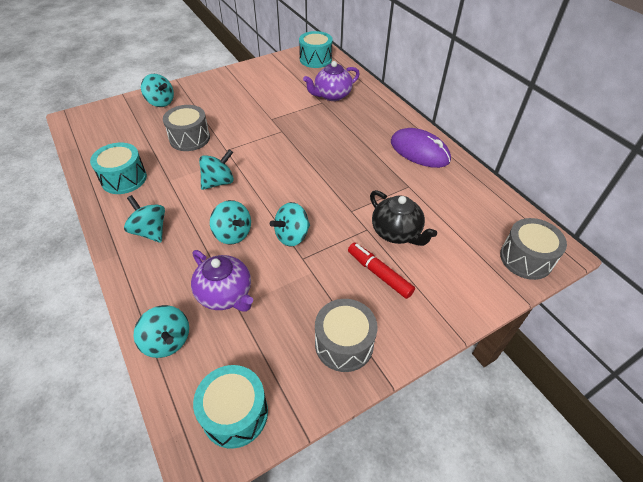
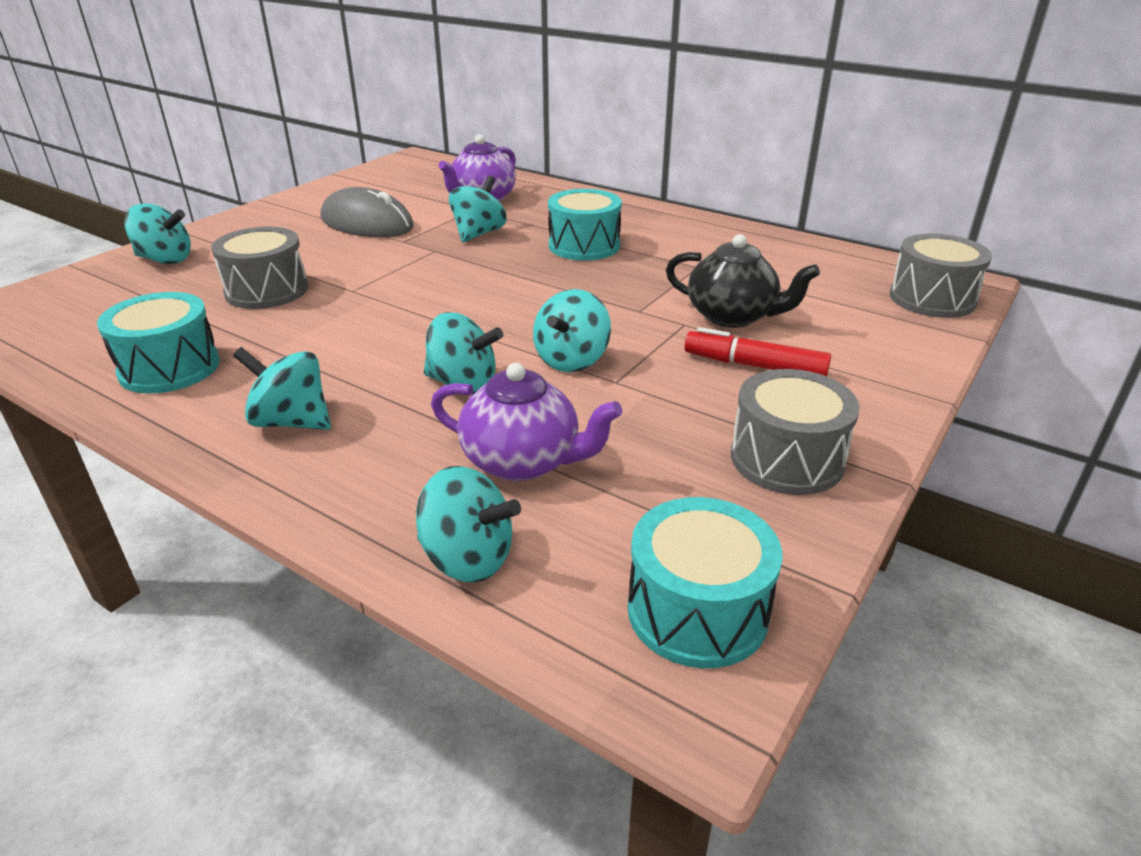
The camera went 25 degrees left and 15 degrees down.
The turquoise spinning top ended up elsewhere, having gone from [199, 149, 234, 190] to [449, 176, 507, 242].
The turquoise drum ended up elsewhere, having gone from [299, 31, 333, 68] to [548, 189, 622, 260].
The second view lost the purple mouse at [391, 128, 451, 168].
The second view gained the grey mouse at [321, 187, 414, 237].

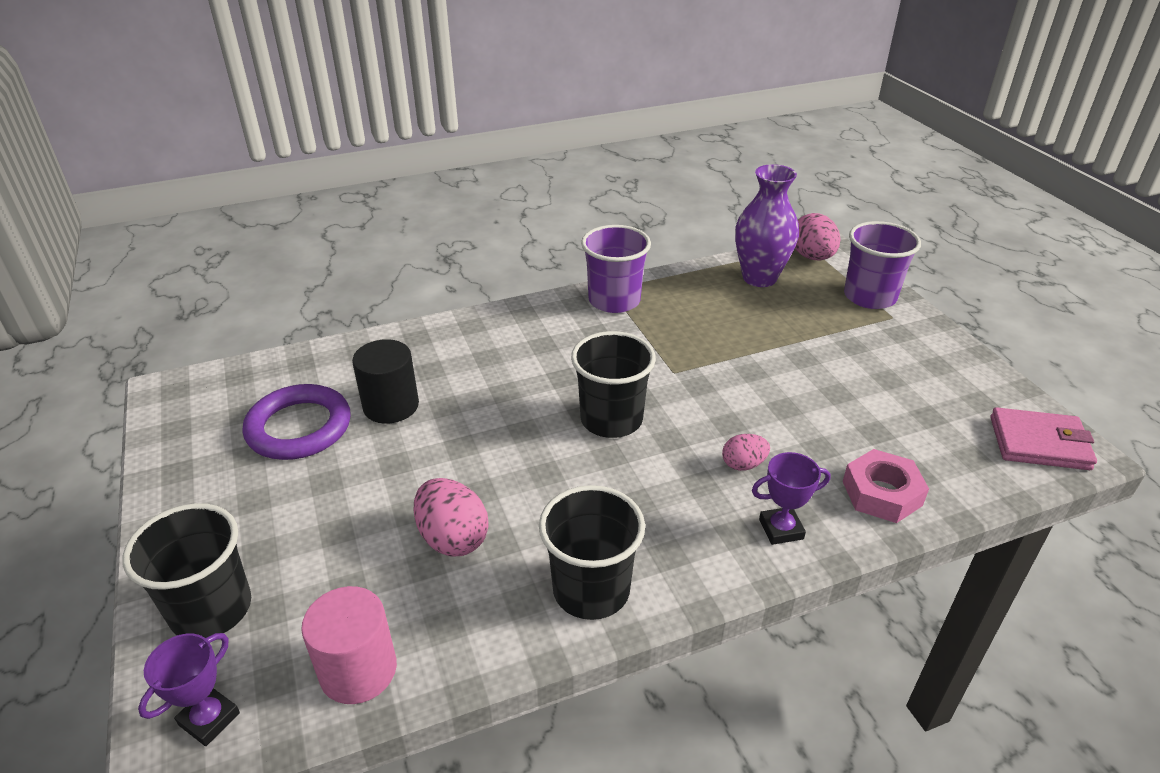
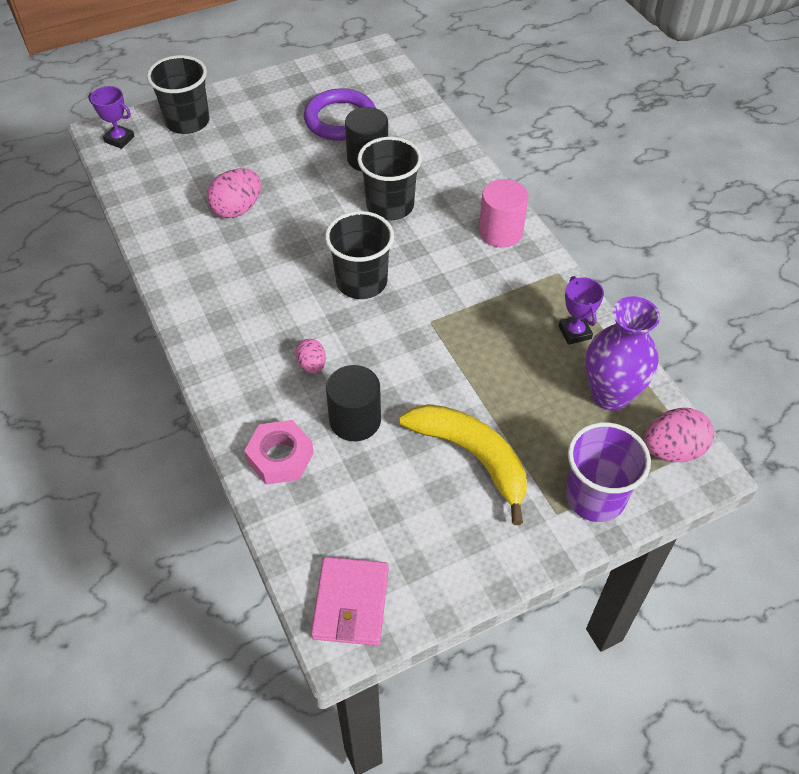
The camera went 85 degrees right and 15 degrees up.
The pink cylinder ended up elsewhere, having gone from [301, 586, 397, 704] to [479, 179, 529, 248].
The black cup ended up elsewhere, having gone from [539, 485, 645, 620] to [357, 137, 422, 220].
The second view lost the purple cup at [581, 225, 651, 313].
The purple trophy ended up elsewhere, having gone from [752, 452, 831, 545] to [559, 276, 604, 345].
The second view gained the black cylinder at [326, 365, 381, 441].
The second view gained the yellow banana at [399, 404, 527, 525].

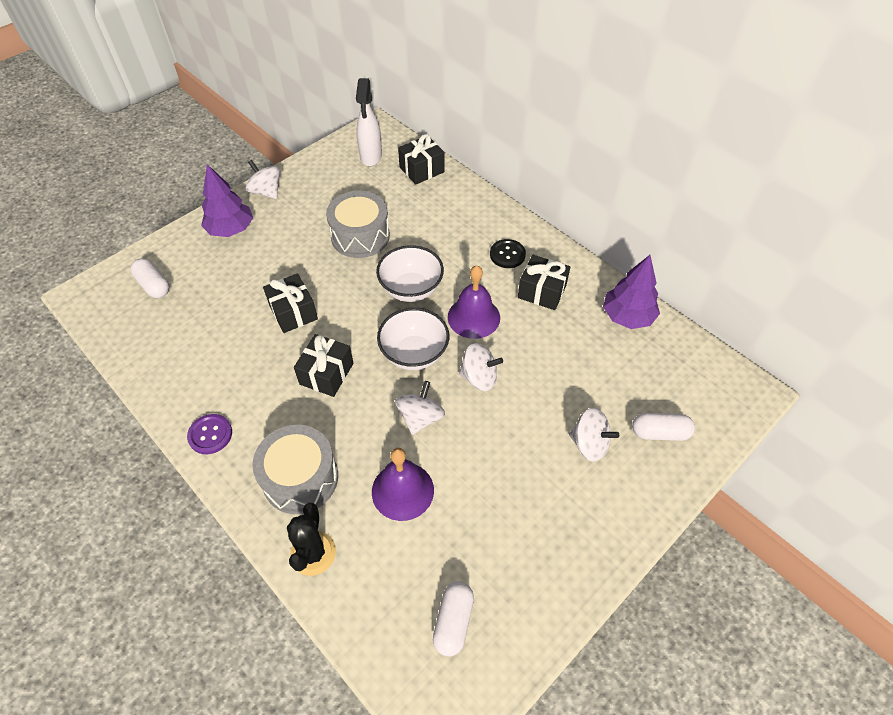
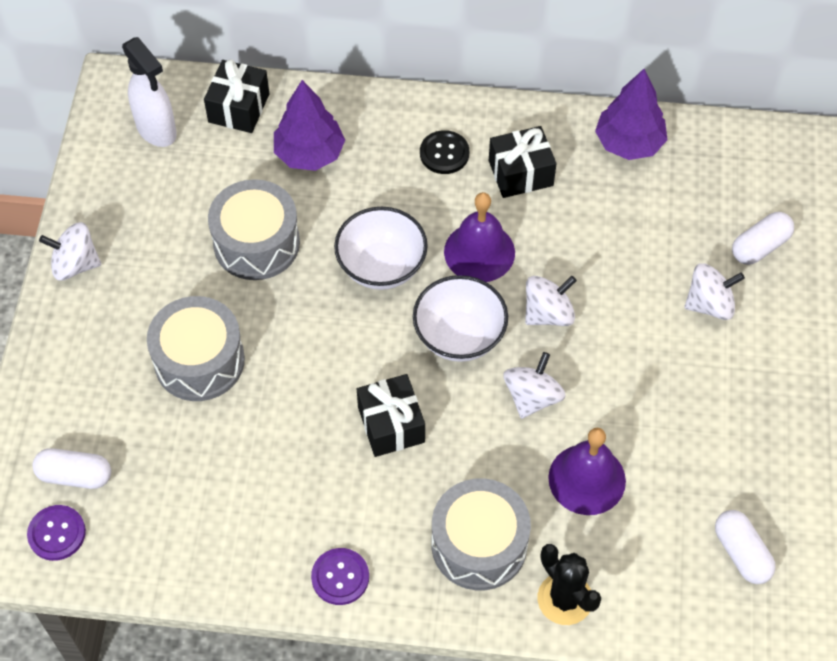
The camera went 40 degrees left and 5 degrees up.
The purple tree ended up elsewhere, having gone from [201, 164, 253, 237] to [274, 80, 345, 171].
The second view lost the black gift at [263, 273, 318, 333].
The white spinning top at [395, 381, 445, 435] ended up facing another way, 45 degrees clockwise from before.
The second view gained the purple button at [27, 505, 86, 561].
The second view gained the grey drum at [147, 296, 245, 401].

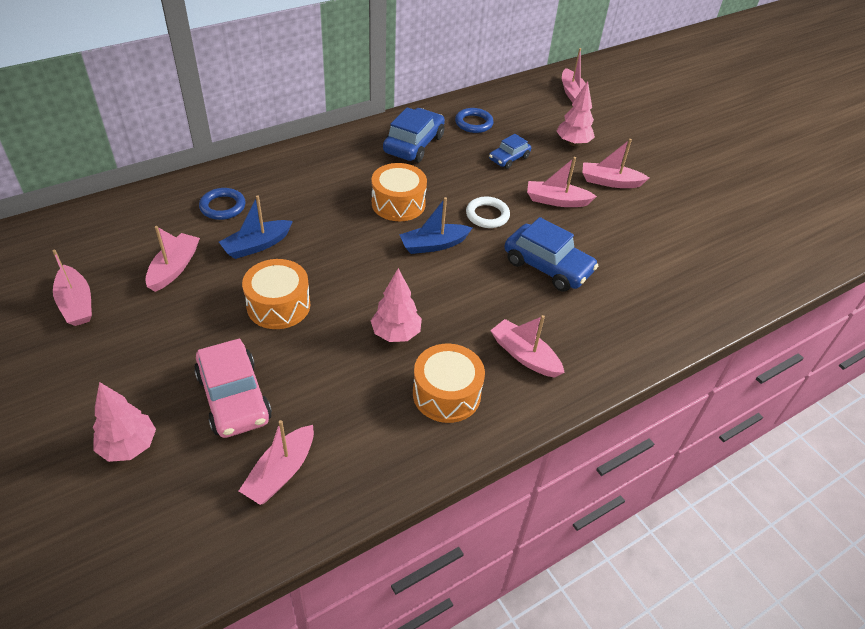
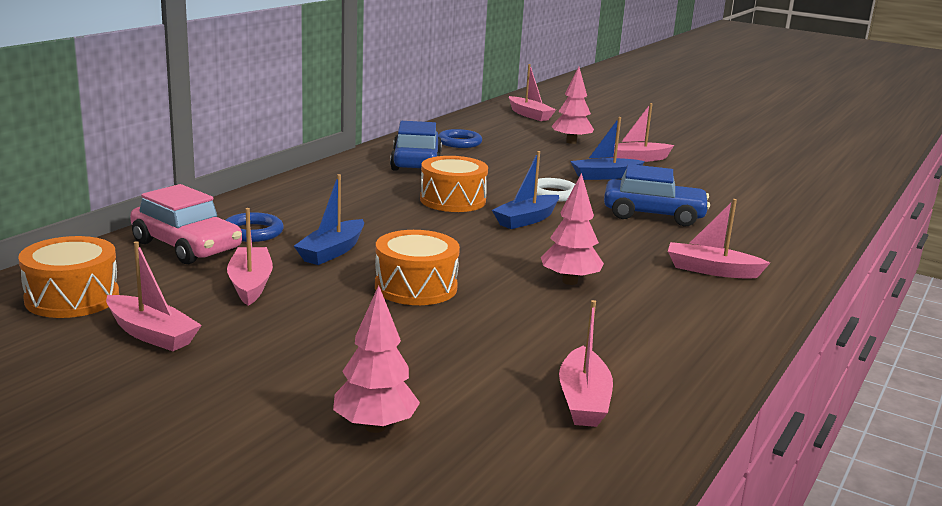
The camera went 25 degrees left and 25 degrees down.
The pink car ended up elsewhere, having gone from [194, 339, 272, 438] to [130, 184, 242, 264].
The orange drum ended up elsewhere, having gone from [413, 344, 485, 423] to [18, 236, 119, 318].
The second view lost the blue car at [489, 134, 531, 169].
What was the pink boat at [527, 157, 597, 207] turned into the blue boat at [570, 117, 645, 180].

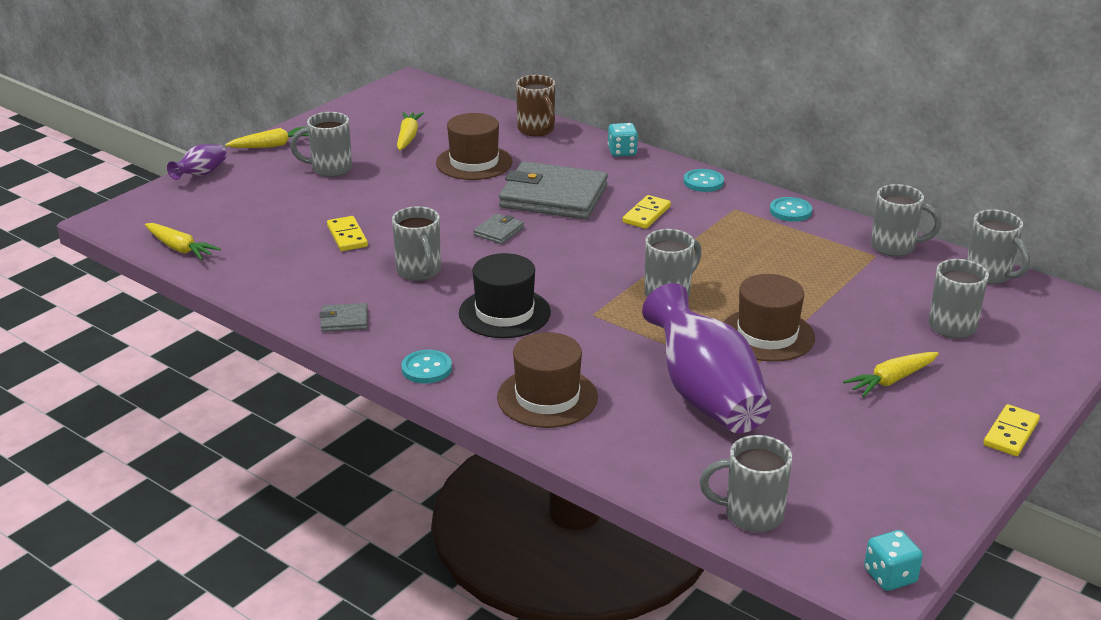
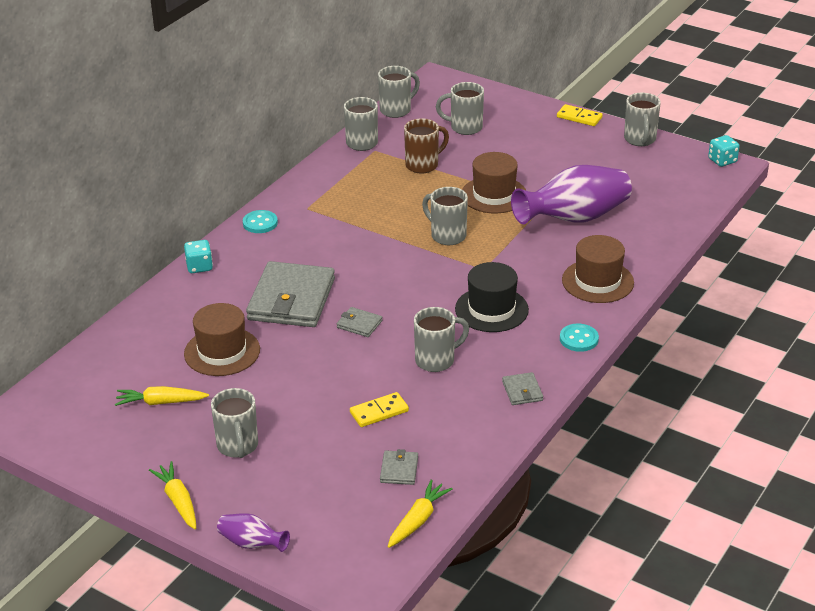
The camera went 95 degrees left and 5 degrees up.
The brown mug ended up elsewhere, having gone from [516, 75, 555, 136] to [404, 118, 449, 174].
The second view lost the yellow domino at [622, 195, 671, 229].
The grey mug ended up elsewhere, having gone from [700, 435, 792, 532] to [624, 93, 661, 146].
The second view lost the turquoise button at [770, 197, 812, 222].
The second view lost the yellow carrot at [843, 352, 939, 397].
The second view gained the grey wallet at [380, 449, 418, 485].

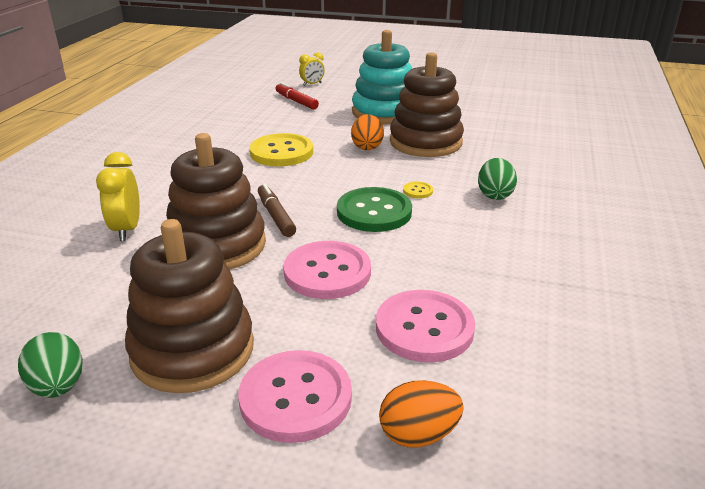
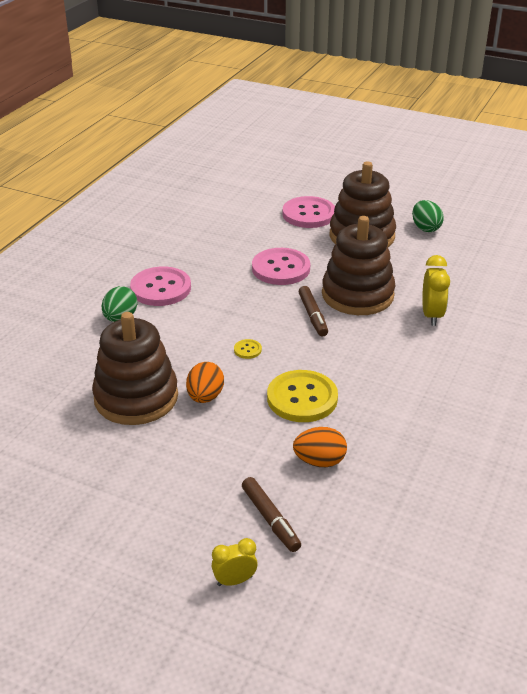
The camera went 170 degrees left and 5 degrees up.
What was the red marker at [275, 82, 319, 110] turned into the brown marker at [242, 477, 301, 552].
The second view lost the green button at [337, 187, 412, 232].
The second view lost the turquoise stacking toy at [352, 30, 412, 124].
The pink button ended up elsewhere, having gone from [376, 290, 475, 362] to [130, 266, 191, 306].
The orange egg ended up elsewhere, having gone from [379, 380, 464, 448] to [293, 427, 347, 467].
The yellow button ended up elsewhere, having gone from [403, 181, 433, 199] to [234, 339, 262, 359].

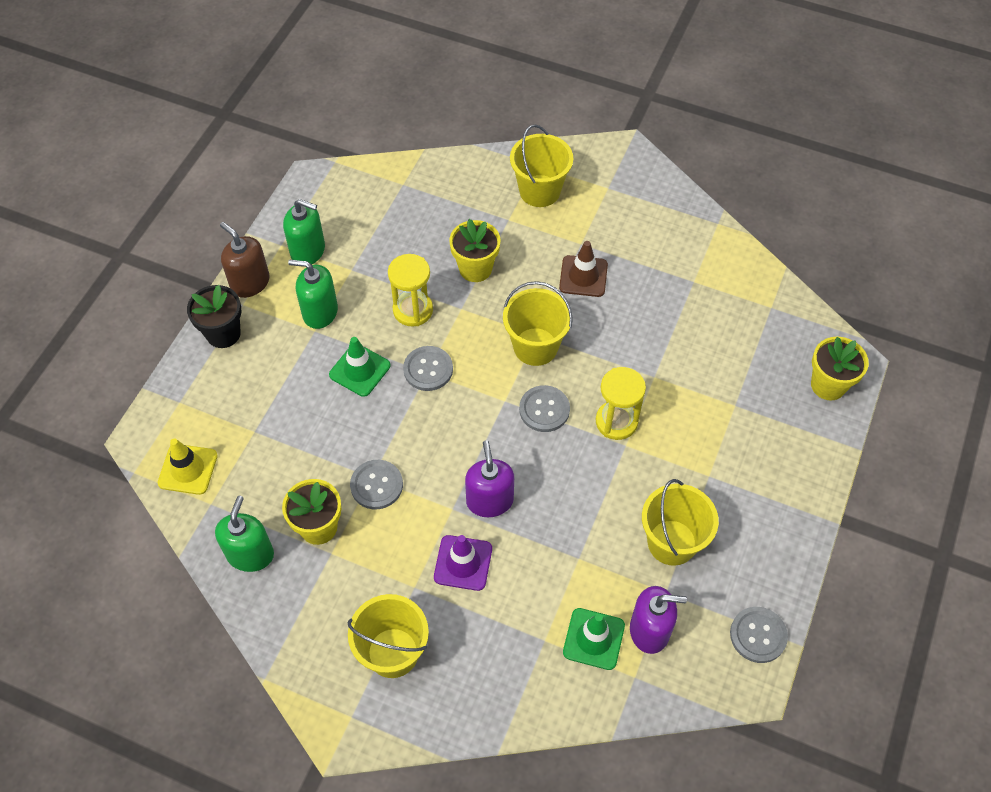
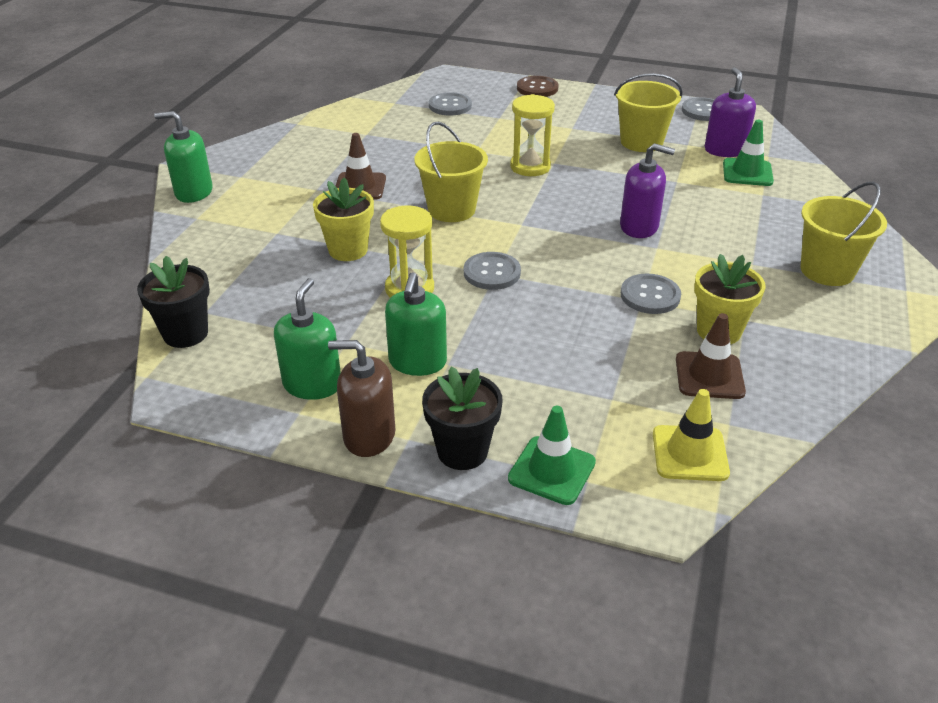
The camera went 95 degrees left and 20 degrees down.
The green soap dispenser ended up elsewhere, having gone from [215, 496, 274, 572] to [154, 111, 213, 203].
The brown soap dispenser at [220, 222, 269, 298] ended up facing another way, 60 degrees clockwise from before.
The green traffic cone ended up elsewhere, having gone from [329, 337, 390, 397] to [508, 406, 596, 505].
The second view lost the purple traffic cone at [434, 535, 492, 591].
The purple soap dispenser at [465, 440, 514, 517] ended up facing another way, 150 degrees counterclockwise from before.
The second view lost the yellow bucket at [510, 125, 573, 207].
The grey button ended up elsewhere, having gone from [519, 385, 570, 432] to [429, 92, 472, 116].
The second view lost the yellow flower pot at [811, 337, 869, 401].
The second view gained the black flower pot at [137, 256, 210, 348].
The second view gained the brown button at [517, 76, 558, 97].
The second view gained the brown traffic cone at [676, 313, 746, 399].

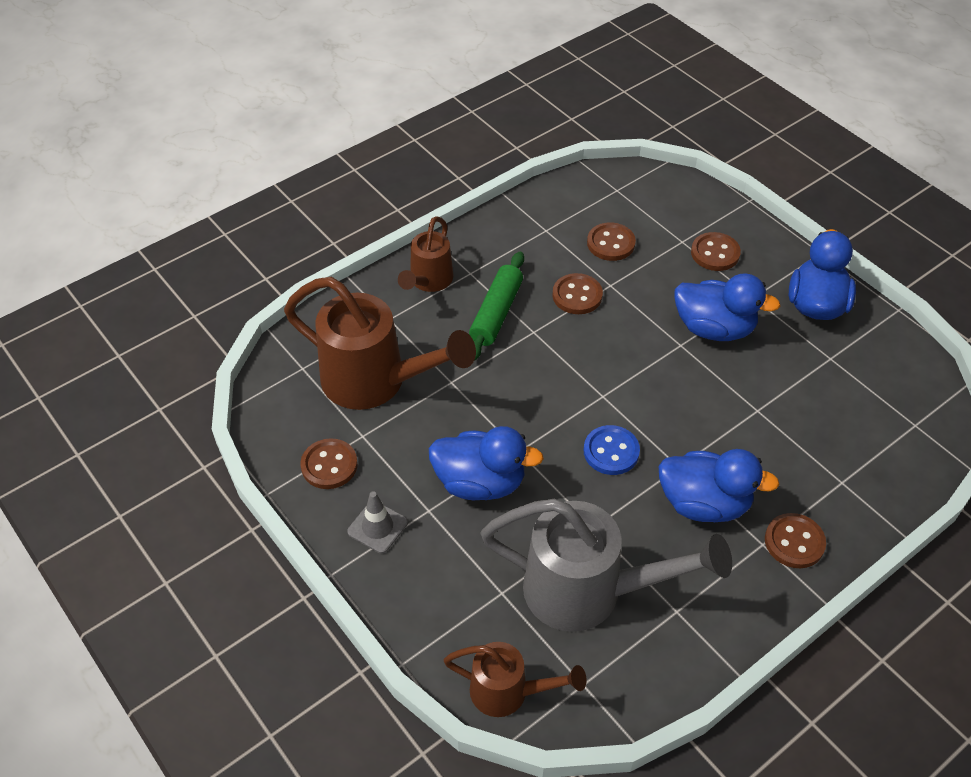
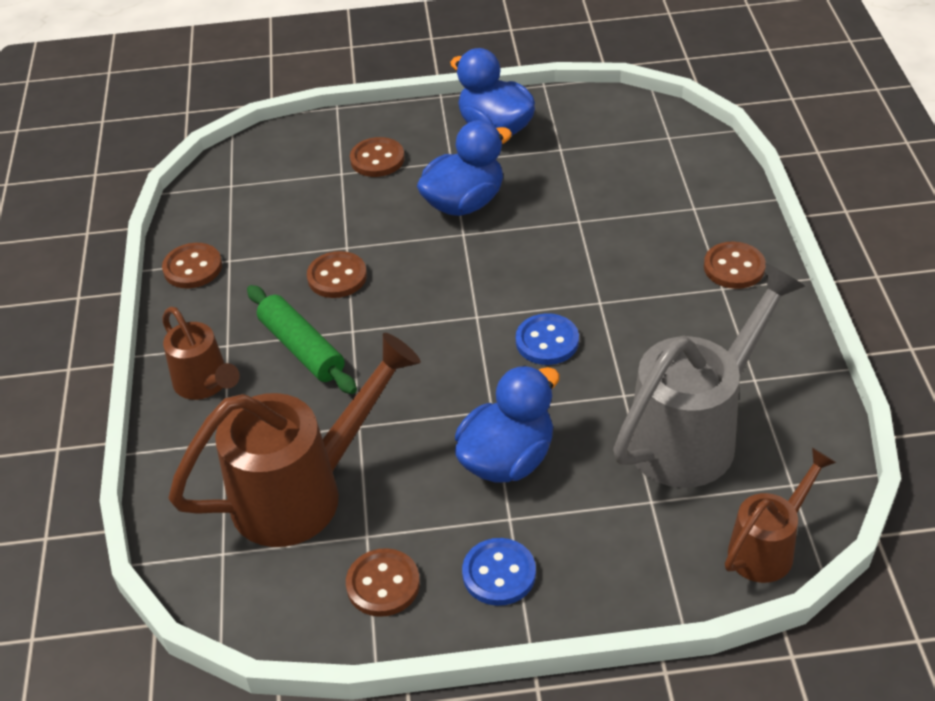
The camera went 55 degrees left and 5 degrees down.
Where the grey traffic cone stood at [347, 491, 408, 553], the blue button came to stand at [462, 538, 536, 606].
The brown button ended up elsewhere, having gone from [587, 223, 636, 261] to [162, 243, 222, 289].
The second view lost the blue duck at [658, 449, 780, 522].

